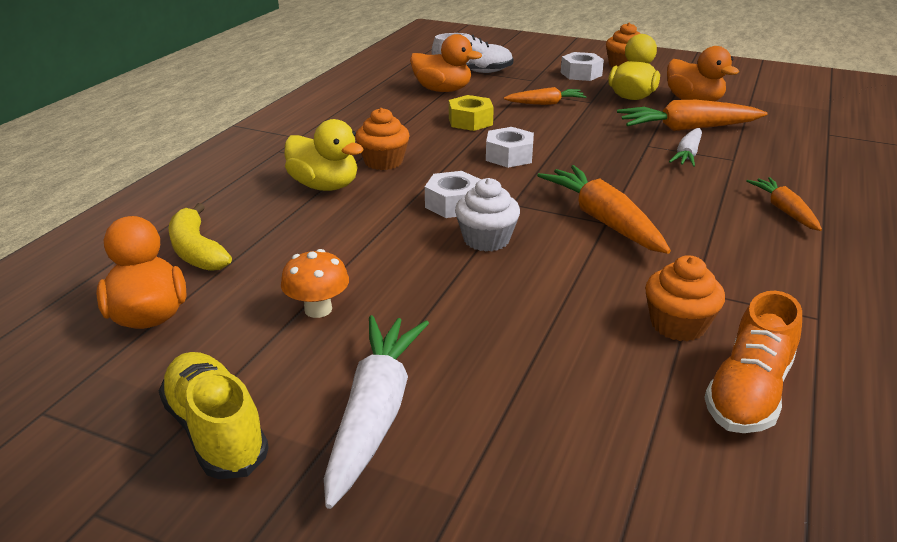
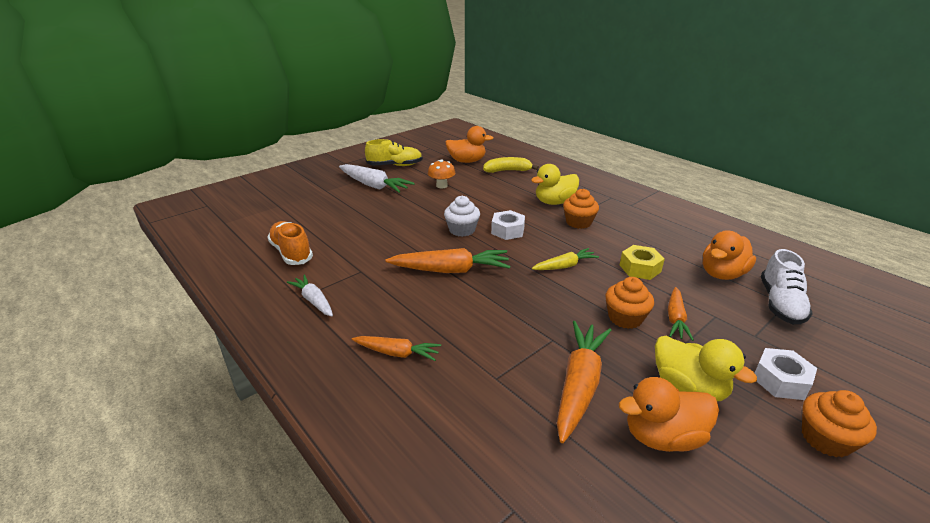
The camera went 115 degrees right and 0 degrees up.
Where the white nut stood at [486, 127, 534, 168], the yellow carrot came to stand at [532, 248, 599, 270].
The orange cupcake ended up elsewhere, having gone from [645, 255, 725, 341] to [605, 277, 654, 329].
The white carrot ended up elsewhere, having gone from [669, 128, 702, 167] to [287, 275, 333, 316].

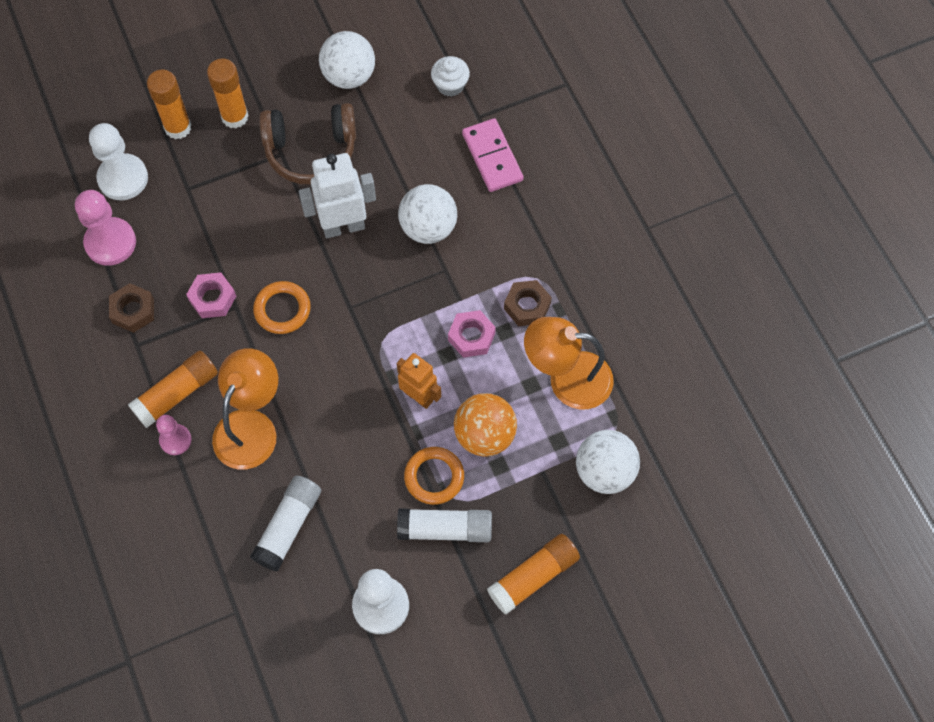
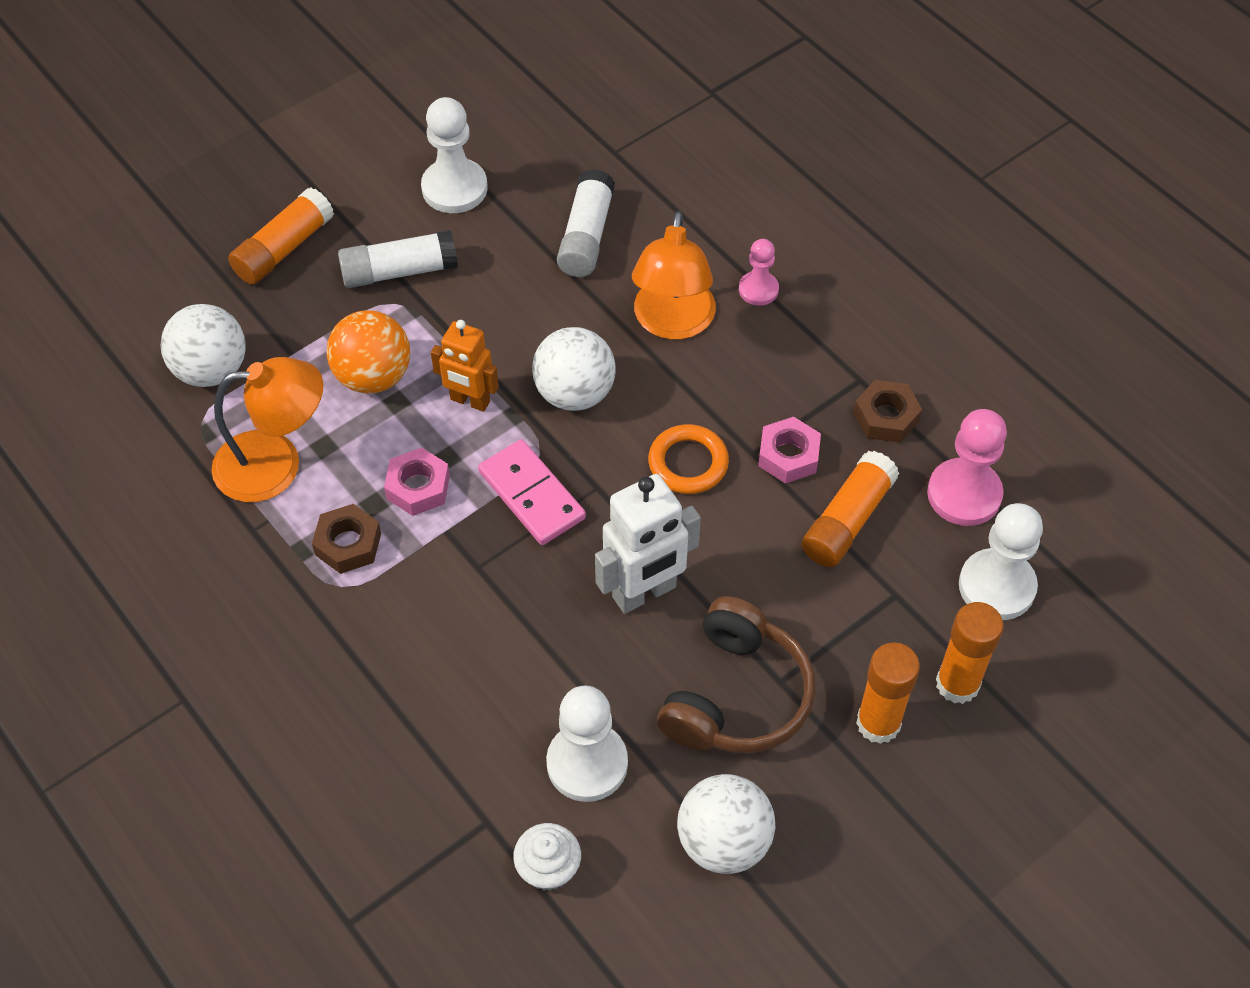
The camera went 165 degrees right and 10 degrees down.
The orange glue stick ended up elsewhere, having gone from [128, 351, 218, 428] to [801, 451, 899, 567].
The brown headphones at [259, 103, 356, 184] ended up facing another way, 135 degrees clockwise from before.
The white ball ended up elsewhere, having gone from [398, 184, 457, 244] to [532, 327, 616, 411].
The second view lost the orange ring at [404, 447, 464, 505].
The pink domino ended up elsewhere, having gone from [462, 118, 523, 192] to [478, 439, 586, 545].
The second view gained the white pawn at [546, 686, 628, 802].

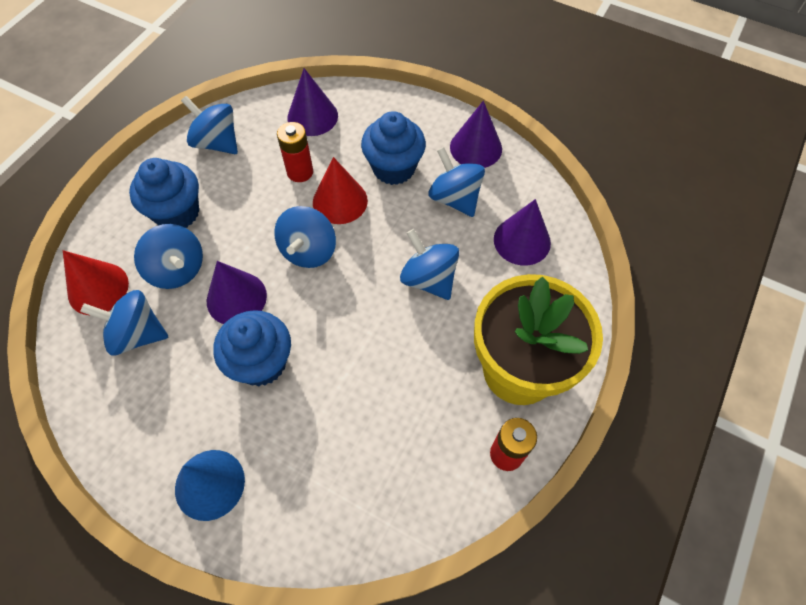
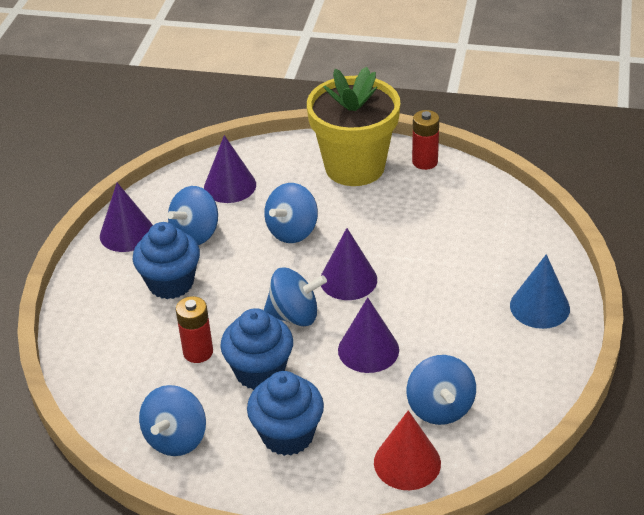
The camera went 105 degrees left and 20 degrees down.
The second view lost the blue spinning top at [134, 224, 203, 289].
The blue cupcake ended up elsewhere, having gone from [213, 310, 291, 386] to [220, 308, 293, 390].
The purple cone ended up elsewhere, having gone from [287, 68, 338, 136] to [321, 228, 377, 300].
The second view lost the red cone at [313, 157, 368, 224].

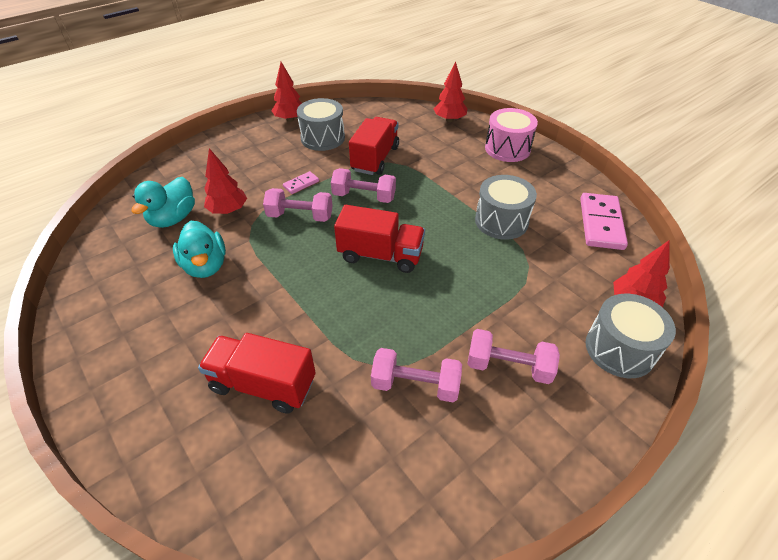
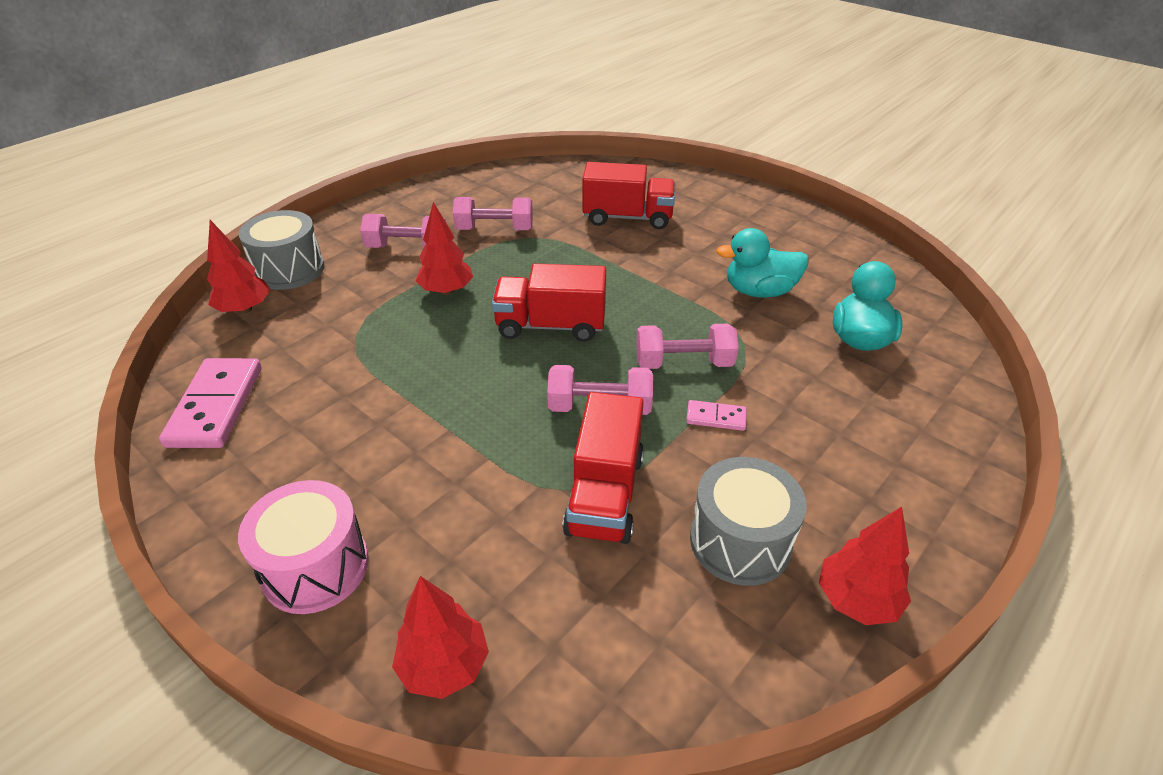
The camera went 170 degrees right and 5 degrees down.
The turquoise duck at [173, 221, 226, 278] ended up facing another way, 60 degrees counterclockwise from before.
The red tree ended up elsewhere, having gone from [204, 148, 247, 214] to [416, 202, 473, 295].
The pink domino at [283, 171, 319, 194] ended up facing another way, 60 degrees clockwise from before.
The second view lost the grey drum at [475, 175, 537, 240].

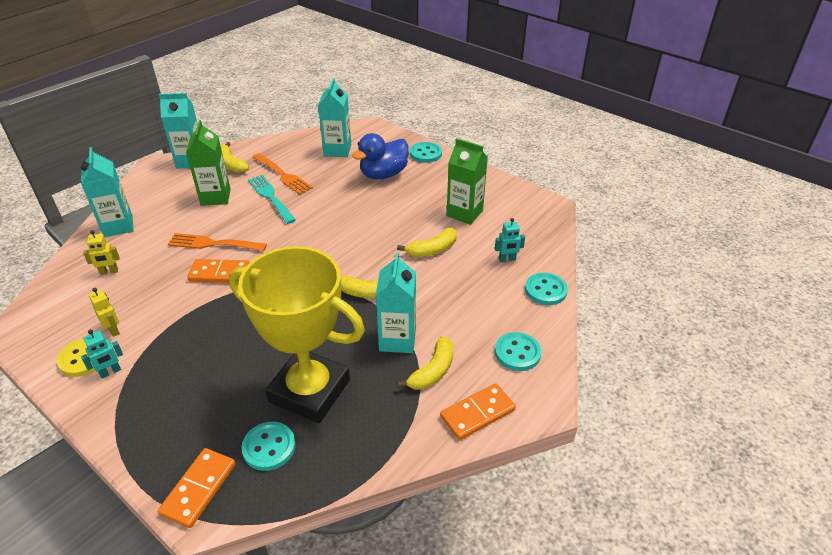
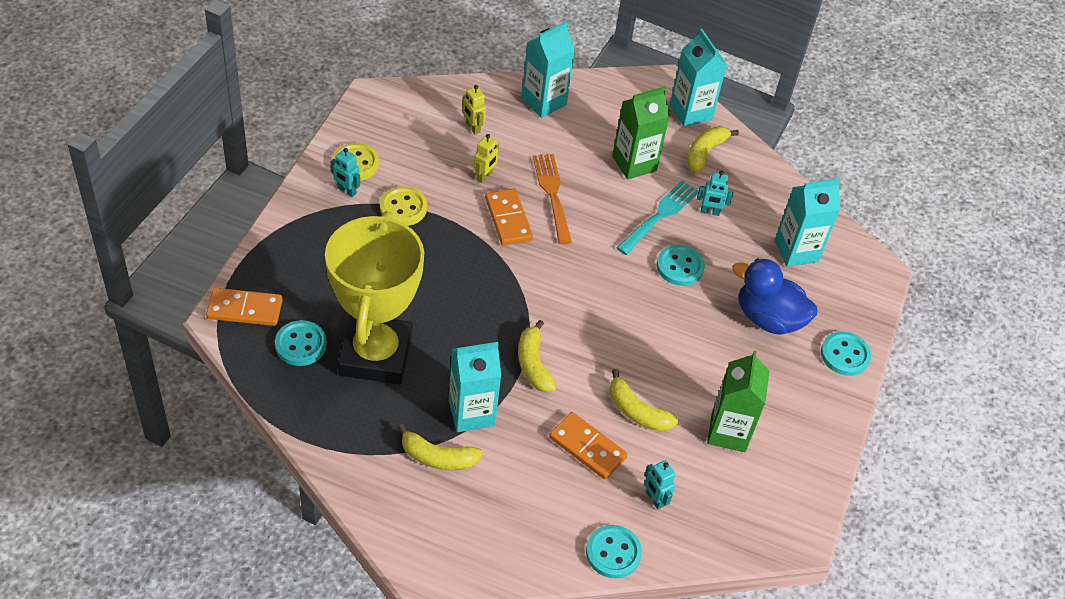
The camera went 65 degrees right and 10 degrees up.
The yellow robot ended up elsewhere, having gone from [89, 288, 120, 337] to [474, 134, 499, 183].
Where the orange fork stood at [253, 153, 313, 195], the turquoise robot came to stand at [697, 171, 733, 216].
The orange domino ended up elsewhere, having gone from [440, 383, 516, 440] to [549, 412, 628, 480].
The turquoise button ended up elsewhere, having gone from [495, 332, 542, 371] to [657, 245, 705, 286].
The second view gained the yellow button at [380, 186, 427, 226].

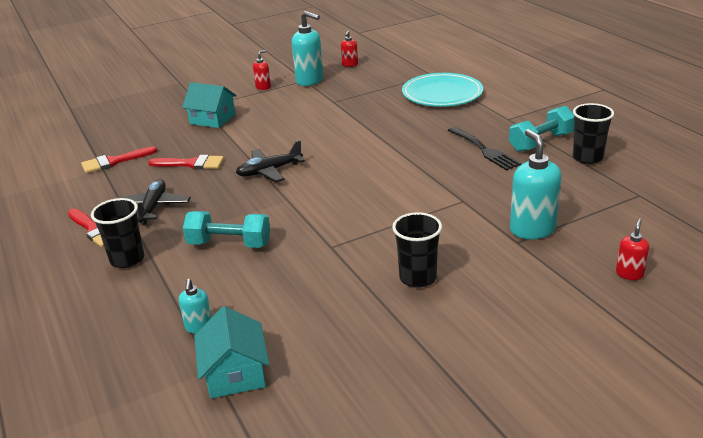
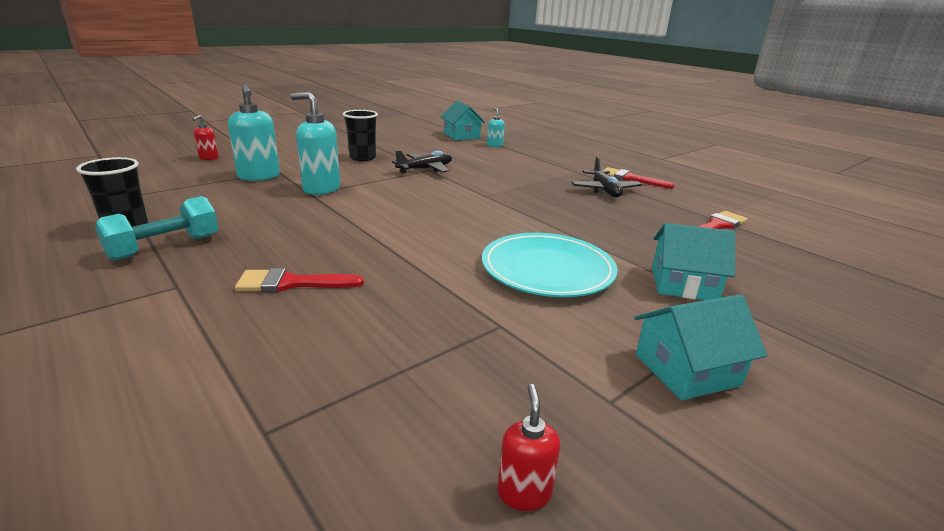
The camera went 165 degrees right and 5 degrees down.
The second view lost the black cup at [91, 198, 144, 268].
The red brush ended up elsewhere, having gone from [148, 155, 224, 170] to [235, 268, 364, 292].
The second view lost the turquoise dumbbell at [183, 211, 270, 248].
The black plane ended up elsewhere, having gone from [236, 140, 305, 182] to [392, 150, 452, 174].
Where the red soap dispenser stood at [253, 50, 271, 90], the turquoise house came to stand at [634, 294, 767, 401].
The turquoise soap dispenser ended up elsewhere, having gone from [292, 11, 323, 86] to [291, 92, 340, 195].
The turquoise plate ended up elsewhere, having gone from [402, 73, 483, 107] to [482, 233, 618, 297].
The second view lost the black fork at [448, 127, 522, 171].

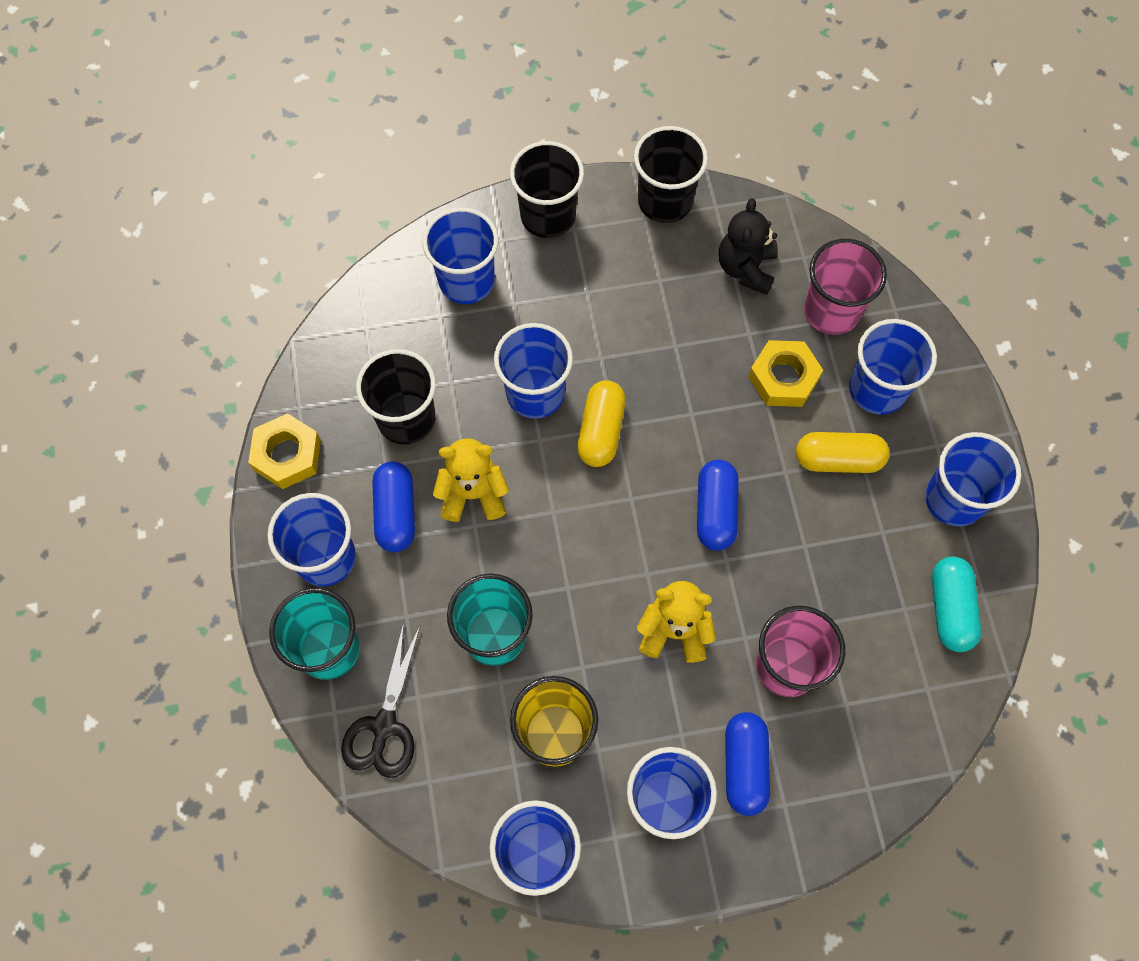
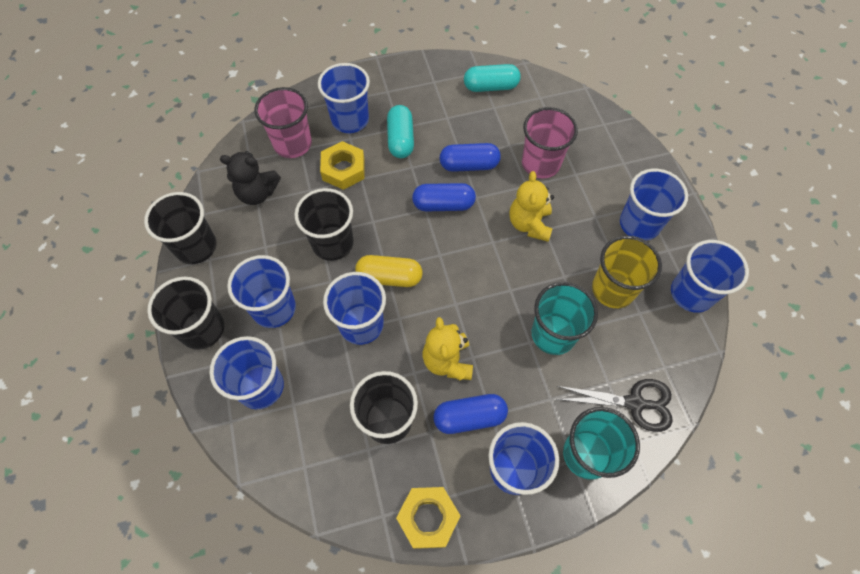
The camera went 95 degrees left and 5 degrees down.
The blue capsule ended up elsewhere, having gone from [725, 712, 770, 816] to [439, 143, 501, 172].
What was the yellow capsule at [796, 432, 890, 473] turned into the turquoise capsule at [387, 105, 414, 158].
The blue cup ended up elsewhere, having gone from [925, 432, 1021, 526] to [227, 255, 296, 328].
The second view gained the black cup at [294, 188, 354, 261].

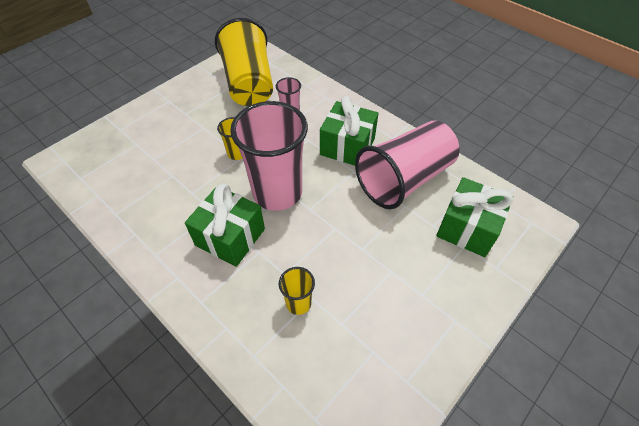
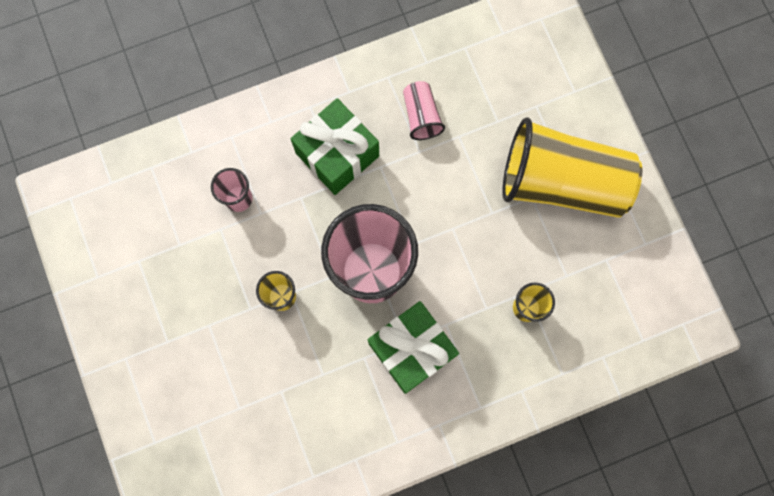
The camera went 65 degrees left and 25 degrees up.
The yellow cup ended up elsewhere, having gone from [215, 18, 273, 106] to [502, 117, 642, 218].
The size of the pink cup at [355, 120, 460, 209] changed by a factor of 0.44.
The second view lost the green gift at [436, 177, 513, 257].

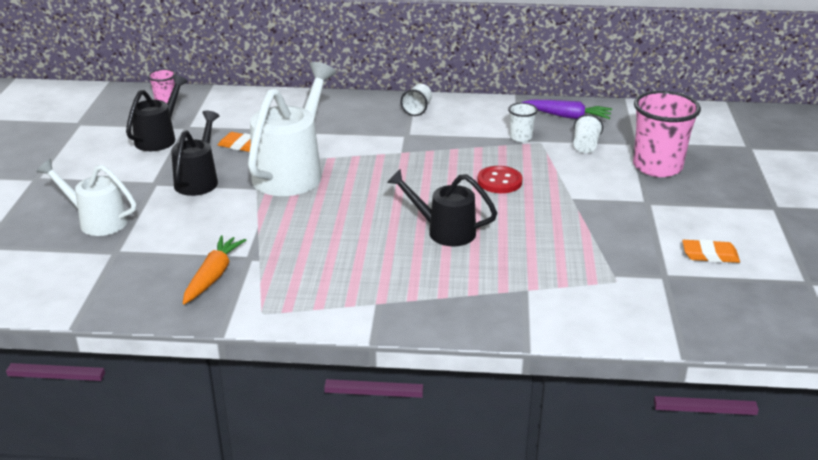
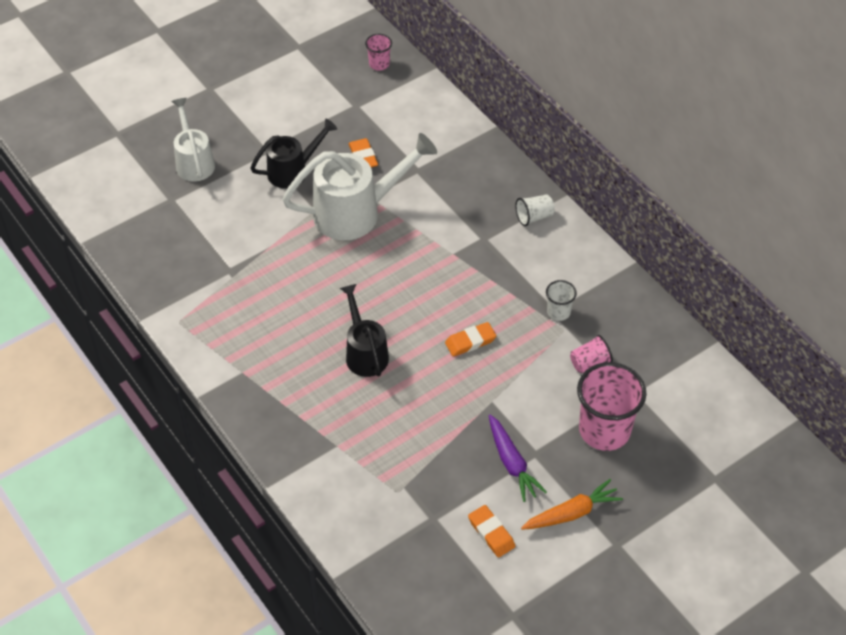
The camera went 50 degrees right and 20 degrees up.
The second view lost the black watering can at [126, 75, 188, 151].
The orange carrot ended up elsewhere, having gone from [183, 235, 246, 304] to [521, 479, 623, 530].
Where the red button stood at [477, 166, 523, 193], the orange eraser came to stand at [445, 322, 496, 357].
The purple carrot ended up elsewhere, having gone from [522, 100, 612, 119] to [489, 415, 547, 502].
What was the white cup at [573, 114, 603, 153] turned into the pink cup at [570, 335, 613, 373].

